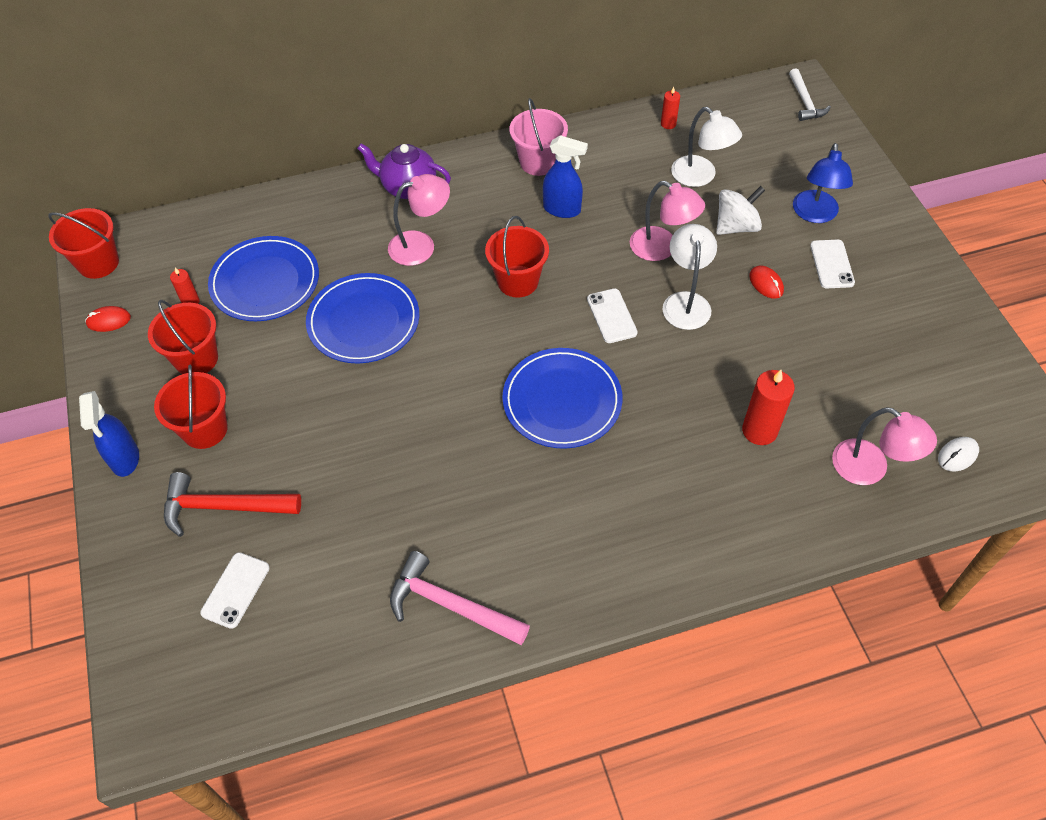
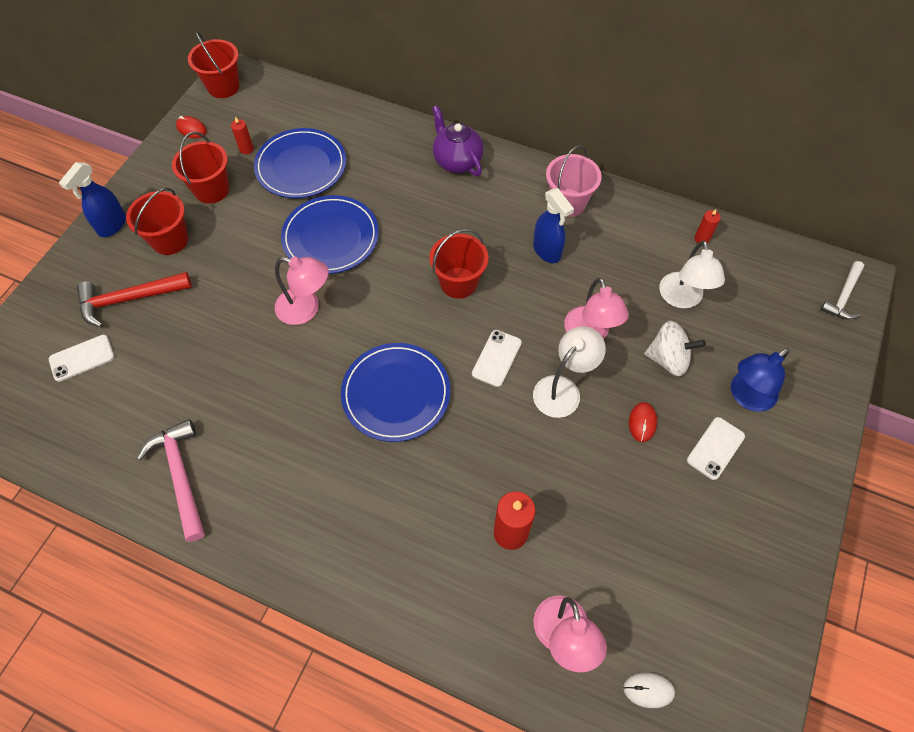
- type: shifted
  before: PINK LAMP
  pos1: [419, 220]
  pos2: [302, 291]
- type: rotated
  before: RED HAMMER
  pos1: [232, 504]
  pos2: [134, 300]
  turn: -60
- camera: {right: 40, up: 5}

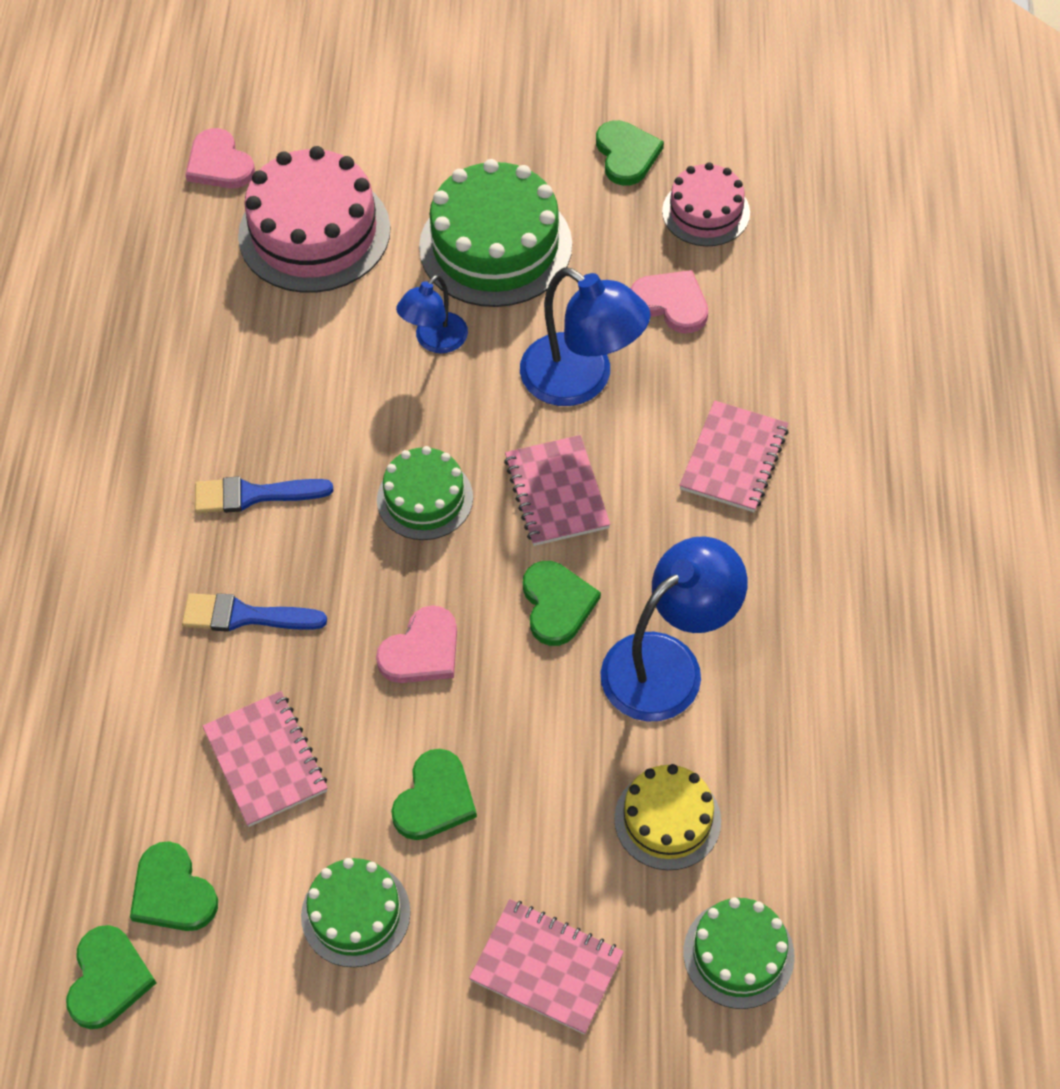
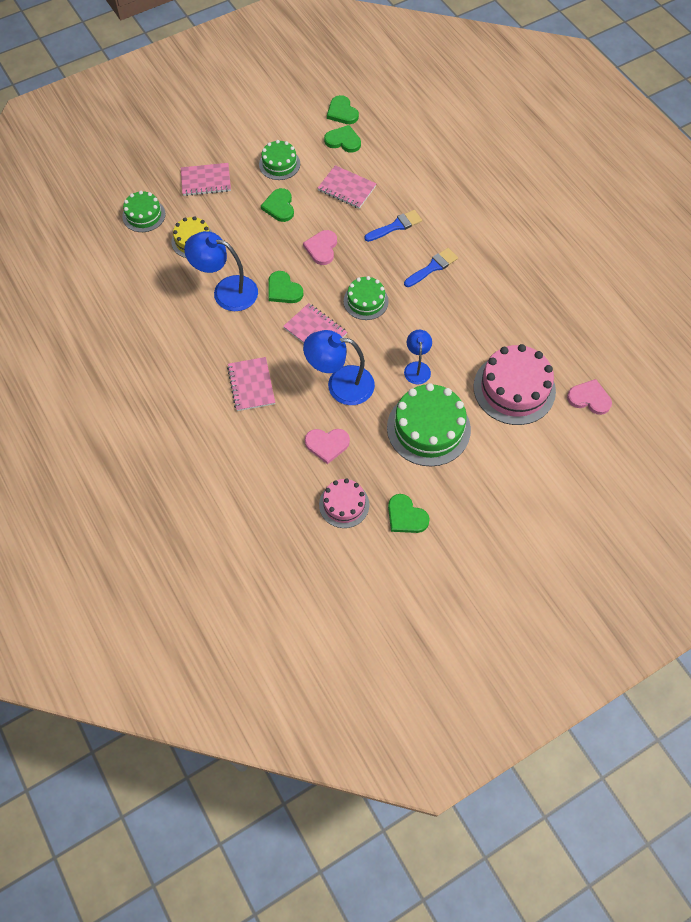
- type: rotated
  before: BLUE LAMP
  pos1: [674, 629]
  pos2: [221, 271]
  turn: 90
- camera: {right: 145, up: 5}

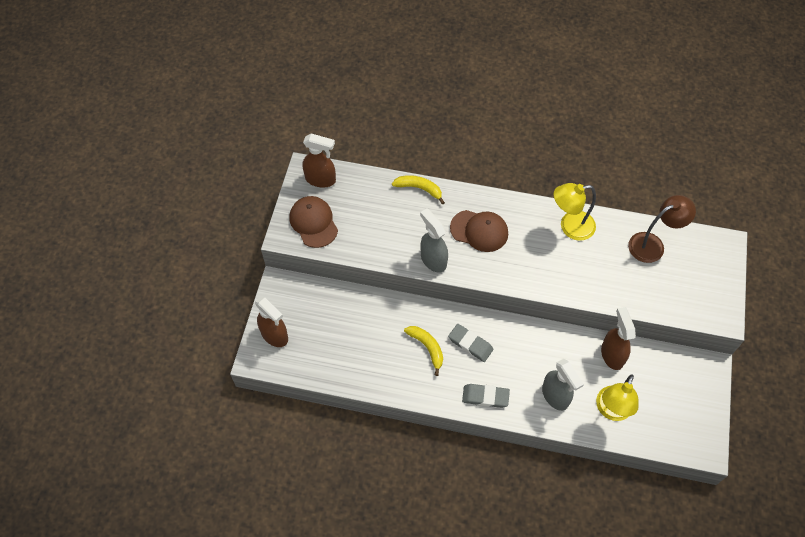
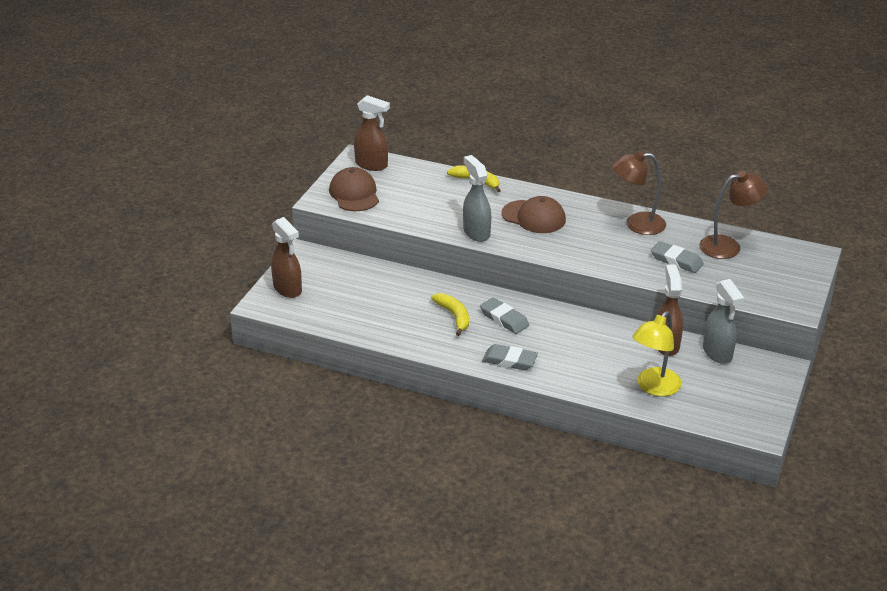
- type: repainted
  before: YELLOW LAMP
  after: BROWN LAMP
  pos1: [575, 212]
  pos2: [639, 193]
- type: shifted
  before: GREY SPRAY BOTTLE
  pos1: [563, 385]
  pos2: [723, 321]
- type: new
  after: GREY ERASER
  pos2: [677, 257]
- camera: {right: 10, up: -25}

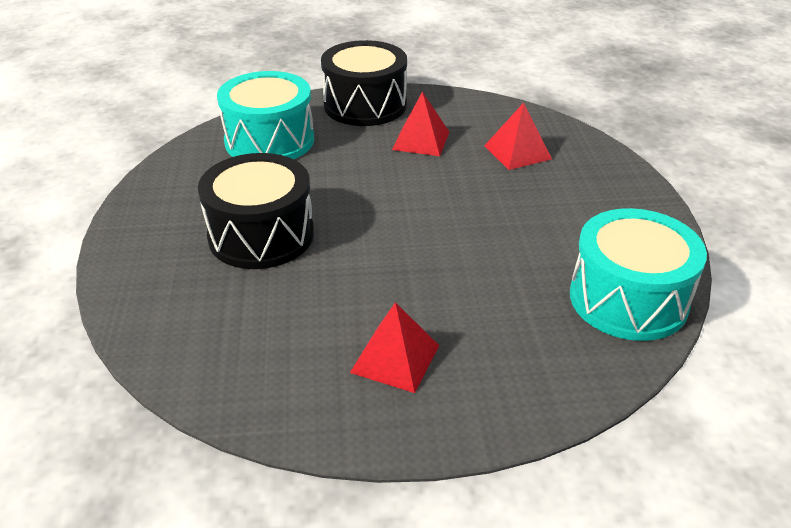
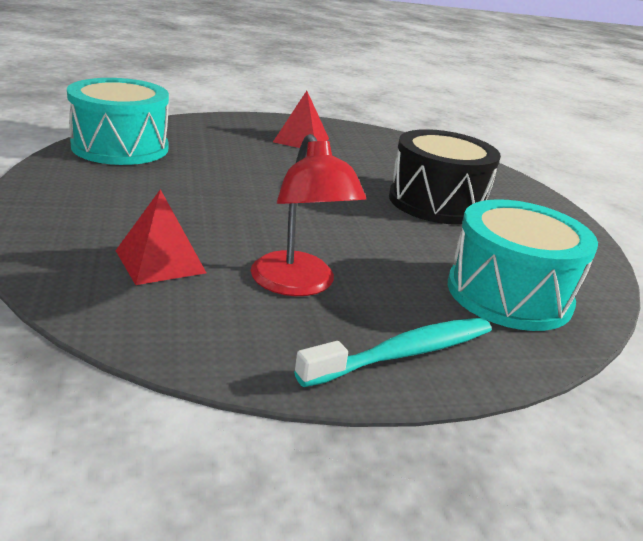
- type: swapped
  before: BLACK DRUM
  after: TURQUOISE TOOTHBRUSH
  pos1: [364, 83]
  pos2: [393, 352]
- type: swapped
  before: RED PYRAMID
  after: RED LAMP
  pos1: [420, 124]
  pos2: [308, 215]
- camera: {right: 170, up: -10}

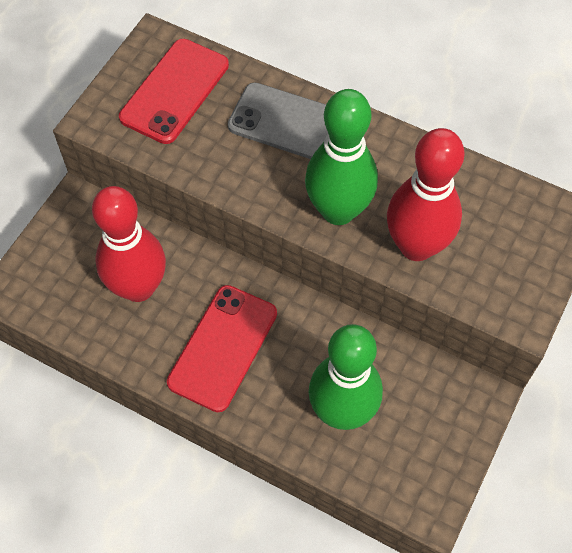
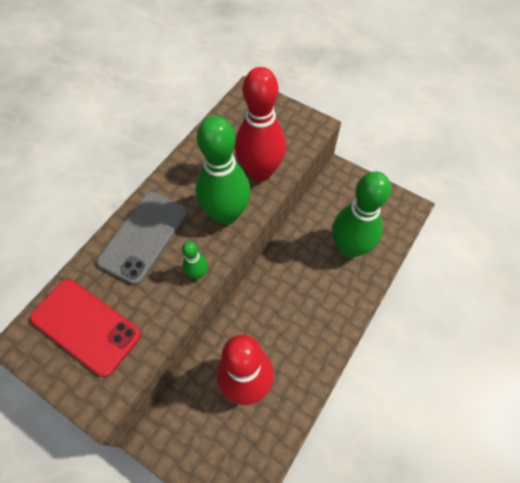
- type: gone
  before: RED PHONE
  pos1: [222, 348]
- type: new
  after: GREEN BOWLING PIN
  pos2: [195, 260]
- camera: {right: -85, up: 0}

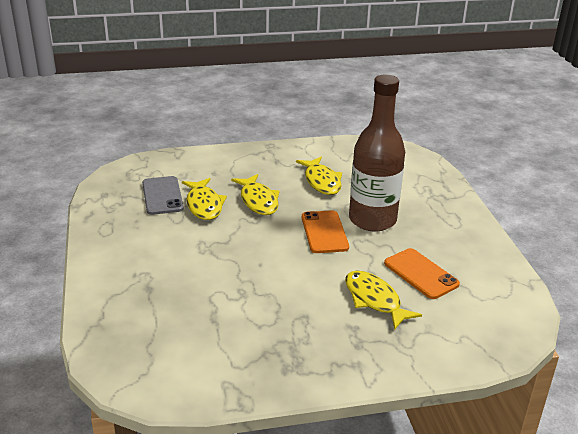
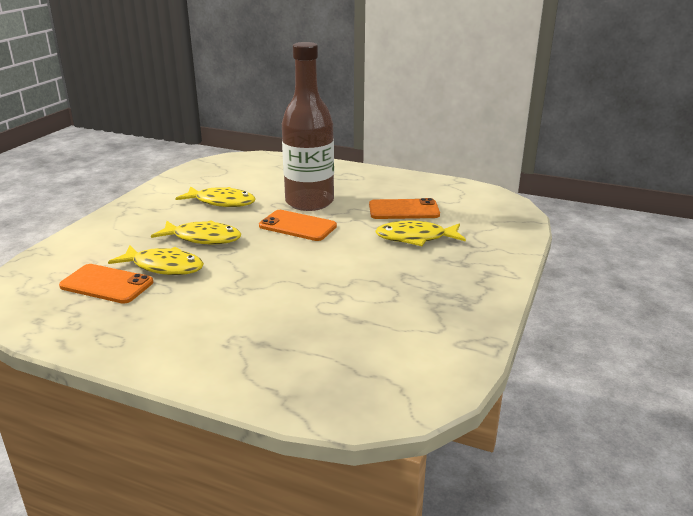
- type: repainted
  before: GREY PHONE
  after: ORANGE PHONE
  pos1: [163, 195]
  pos2: [106, 284]
- camera: {right: -55, up: -5}

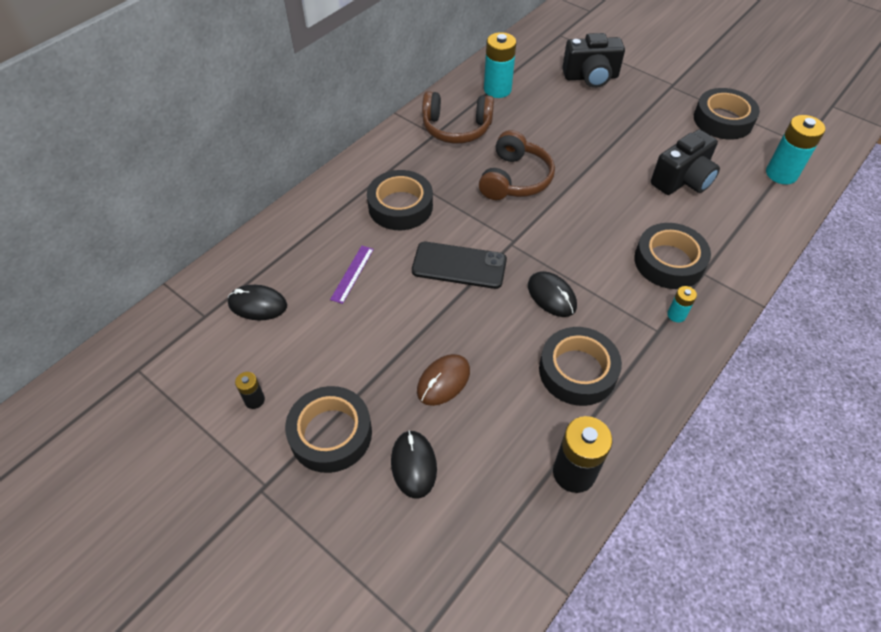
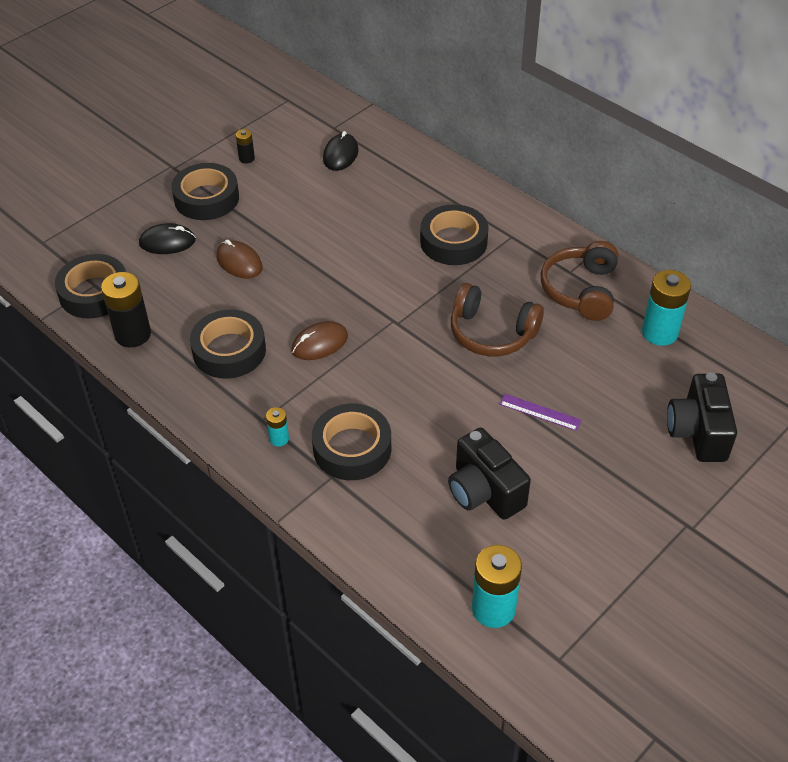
- type: shifted
  before: BLACK TAPE
  pos1: [727, 114]
  pos2: [90, 286]
- type: gone
  before: BLACK PHONE
  pos1: [459, 265]
- type: shifted
  before: PURPLE RULER
  pos1: [352, 275]
  pos2: [540, 412]
- type: repainted
  before: BLACK MOUSE
  after: BROWN MOUSE
  pos1: [552, 294]
  pos2: [319, 340]
- camera: {right: 95, up: -5}

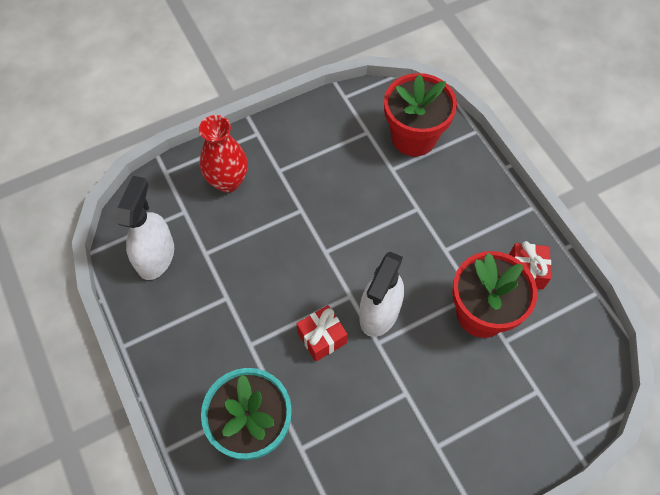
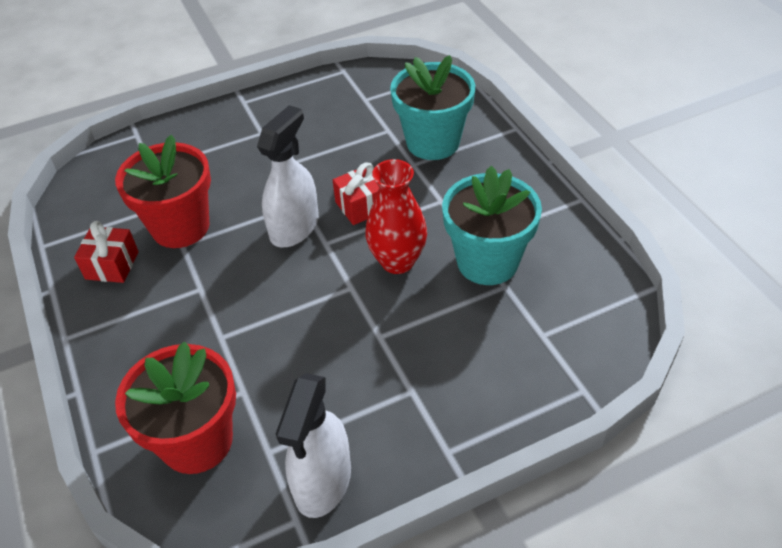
- type: shifted
  before: RED VASE
  pos1: [223, 154]
  pos2: [396, 216]
- type: shifted
  before: WHITE SPRAY BOTTLE
  pos1: [145, 228]
  pos2: [313, 445]
- type: new
  after: TURQUOISE FLOWER POT
  pos2: [492, 225]
- camera: {right: -175, up: -15}

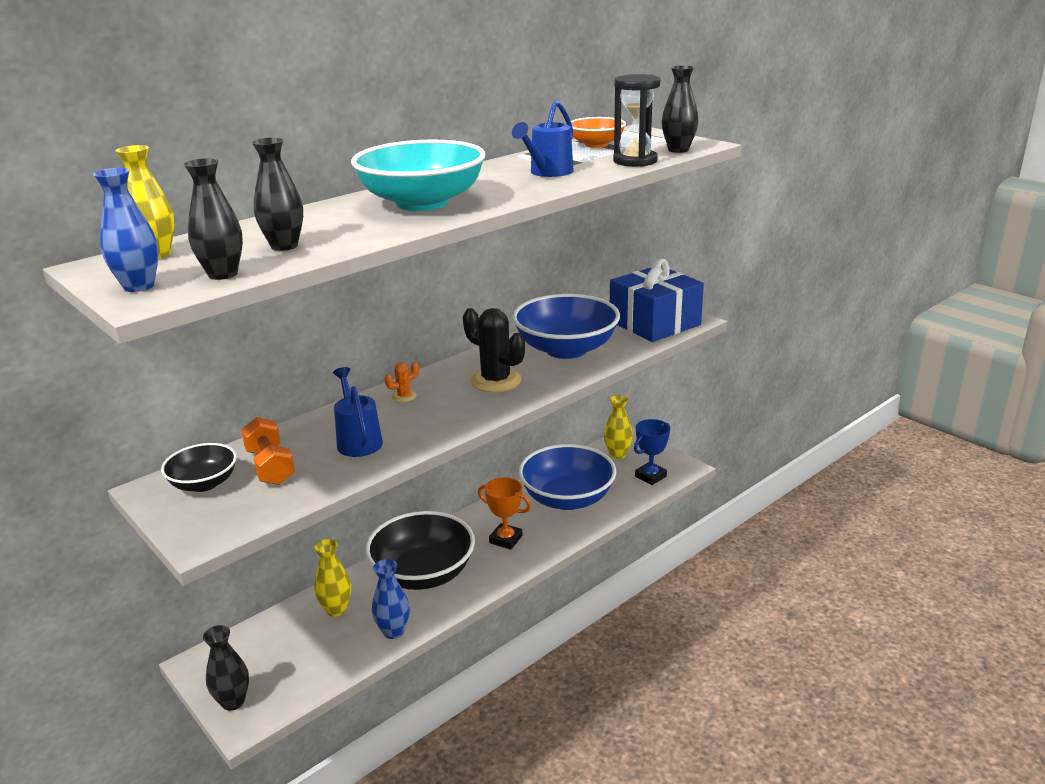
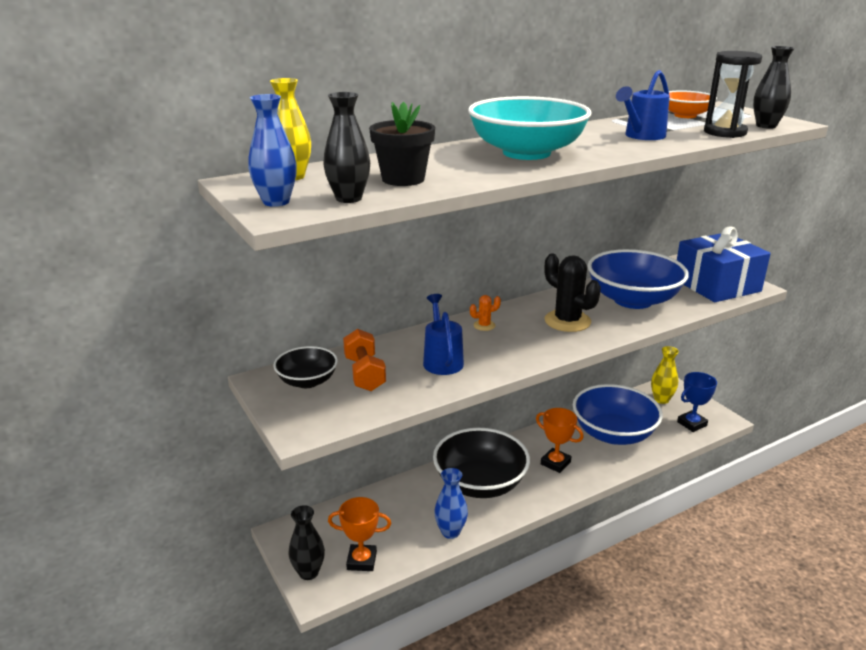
- type: swapped
  before: BLACK VASE
  after: BLACK FLOWER POT
  pos1: [277, 194]
  pos2: [402, 144]
- type: gone
  before: YELLOW VASE
  pos1: [332, 578]
- type: new
  after: ORANGE TROPHY
  pos2: [359, 534]
- camera: {right: 10, up: 0}

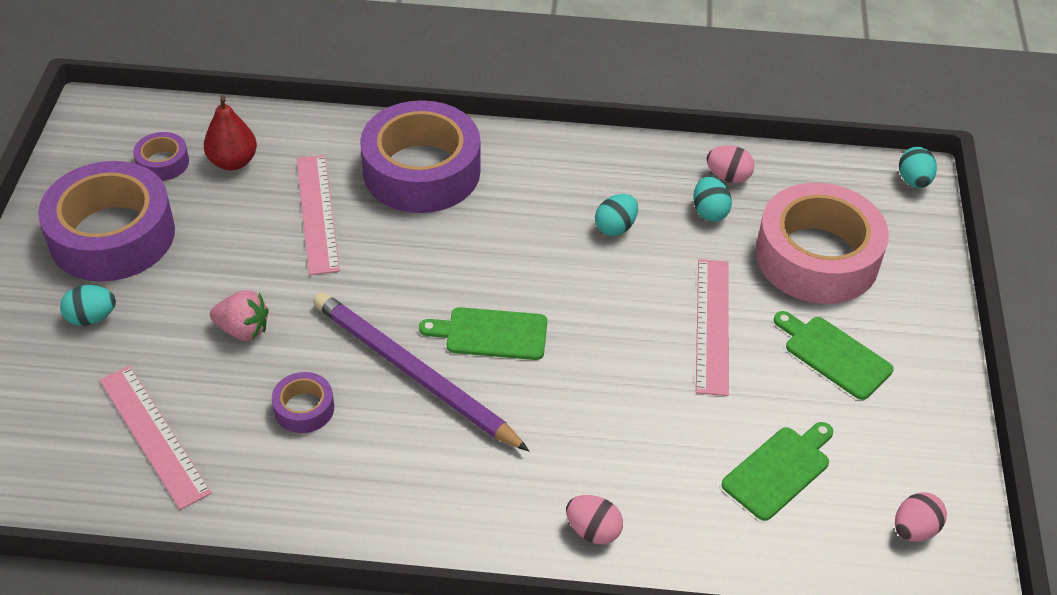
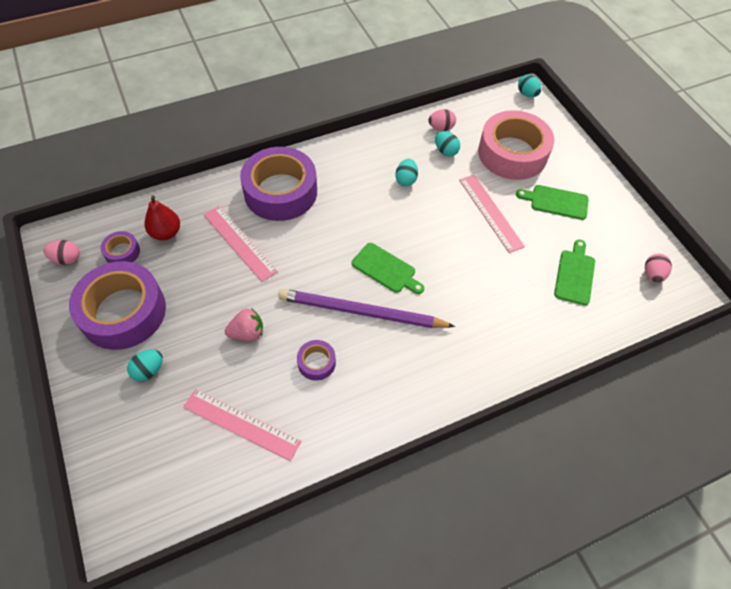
- type: rotated
  before: GREEN CUTTING BOARD
  pos1: [483, 333]
  pos2: [388, 268]
  turn: -120
- type: shifted
  before: PINK EGG
  pos1: [594, 519]
  pos2: [62, 252]
- camera: {right: -30, up: 10}

